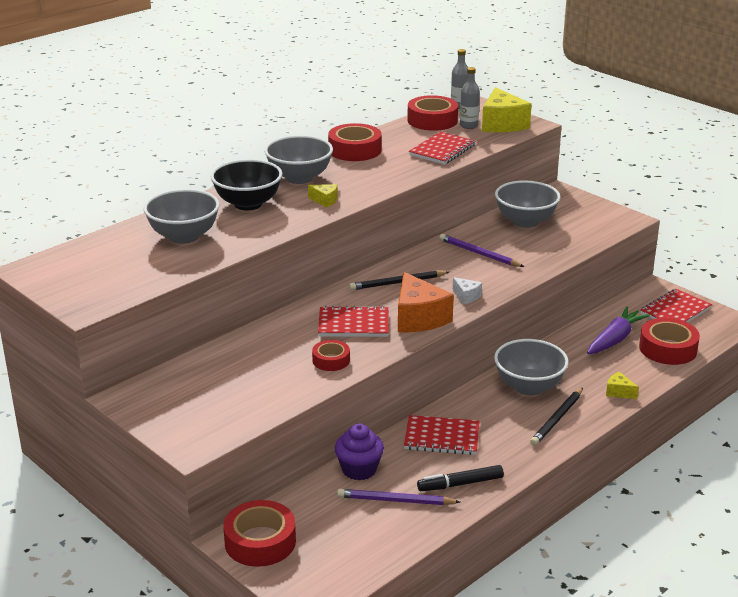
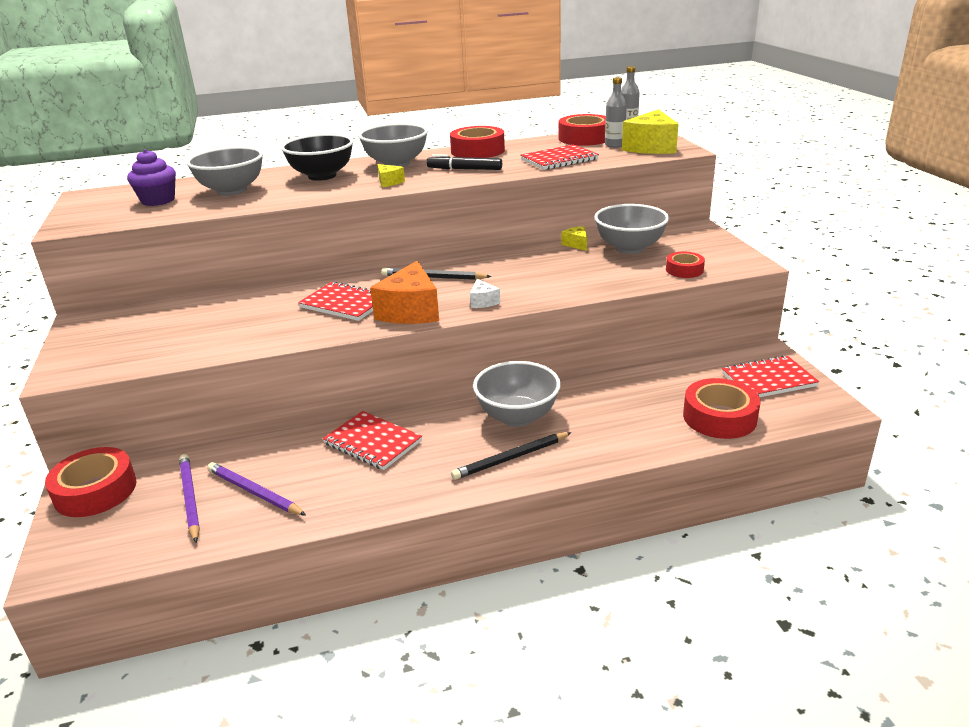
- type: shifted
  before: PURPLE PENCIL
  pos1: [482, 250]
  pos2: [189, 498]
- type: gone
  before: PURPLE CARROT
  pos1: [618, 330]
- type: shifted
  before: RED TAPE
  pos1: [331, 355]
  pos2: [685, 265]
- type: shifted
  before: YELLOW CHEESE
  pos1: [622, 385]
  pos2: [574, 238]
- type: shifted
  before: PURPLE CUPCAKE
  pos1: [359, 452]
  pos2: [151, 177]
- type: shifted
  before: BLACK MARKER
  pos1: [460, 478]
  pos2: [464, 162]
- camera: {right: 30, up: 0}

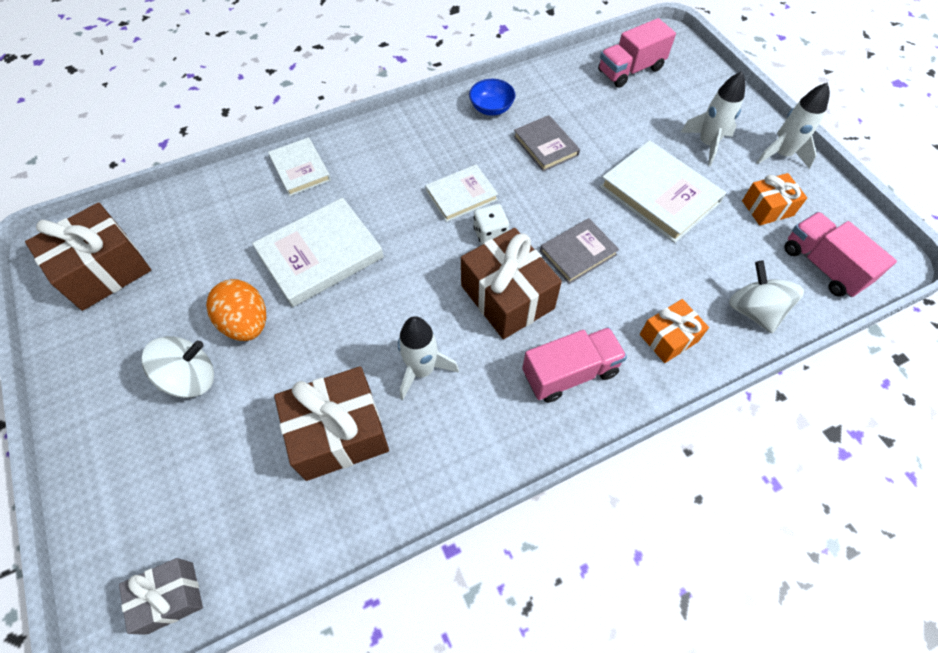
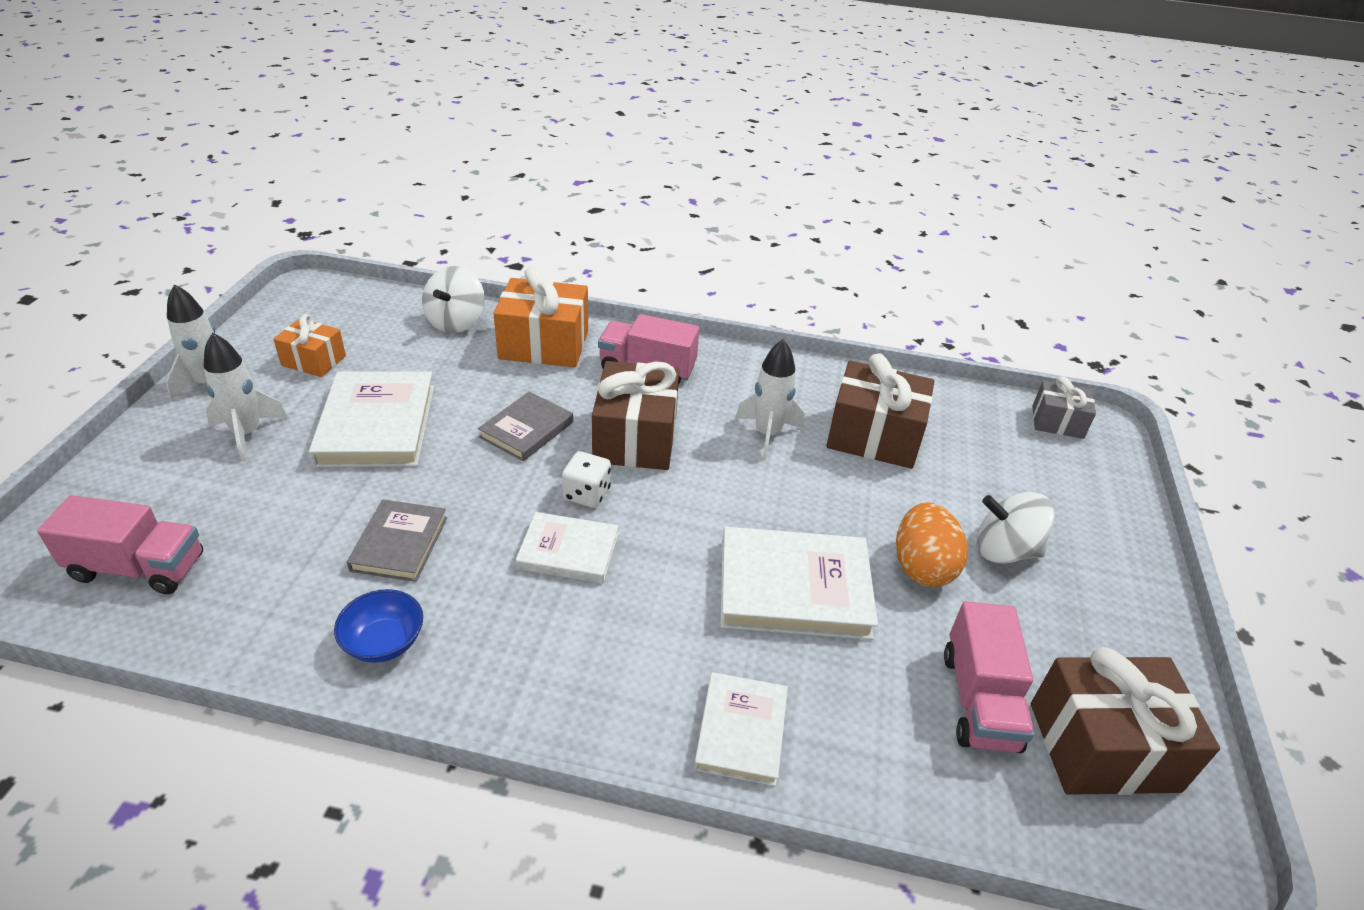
- type: shifted
  before: PINK TRUCK
  pos1: [841, 254]
  pos2: [989, 677]
- type: rotated
  before: GREY BOOK
  pos1: [579, 251]
  pos2: [525, 426]
  turn: -60
- type: scaled
  before: ORANGE GIFT
  pos1: [674, 331]
  pos2: [540, 317]
  scale: 1.73
- camera: {right: -145, up: -20}

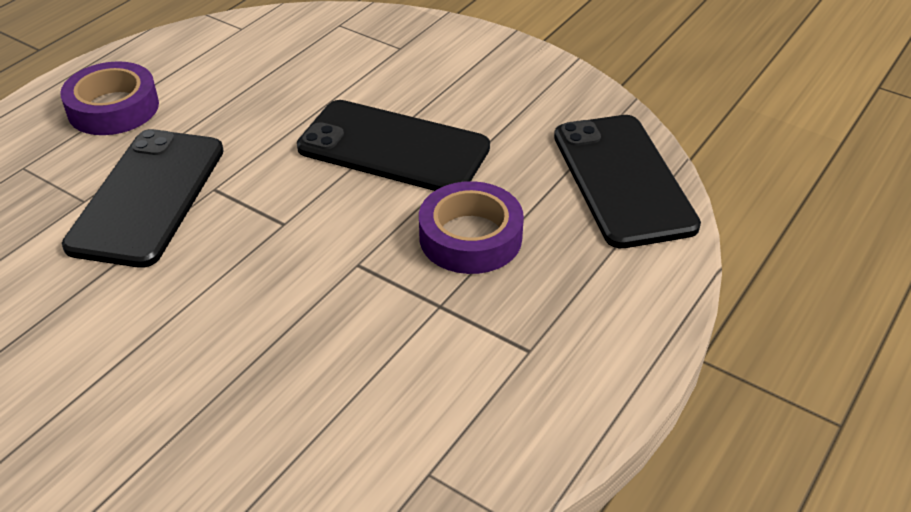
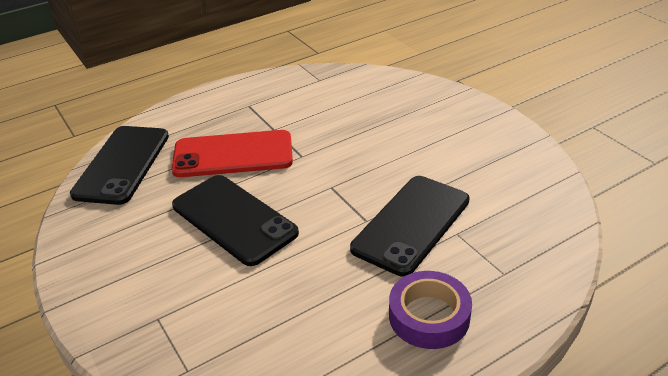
- type: swapped
  before: PURPLE TAPE
  after: RED PHONE
  pos1: [471, 227]
  pos2: [232, 153]
- camera: {right: -155, up: -5}

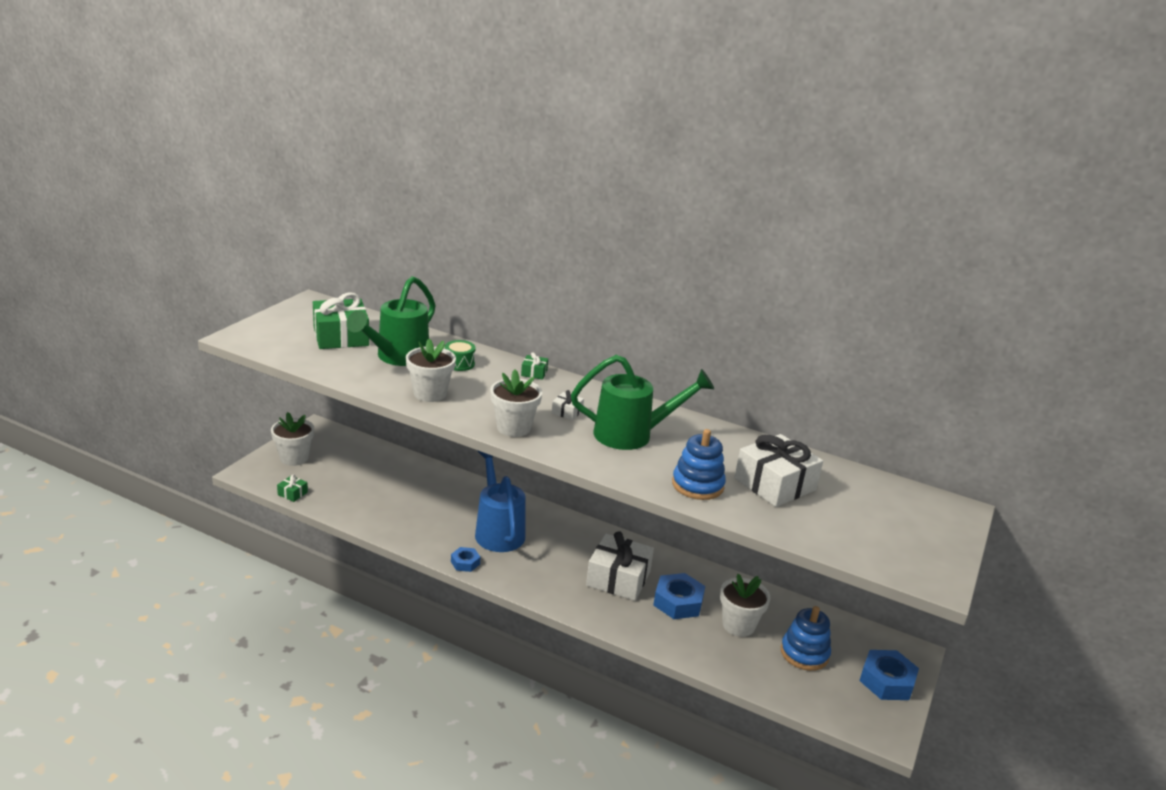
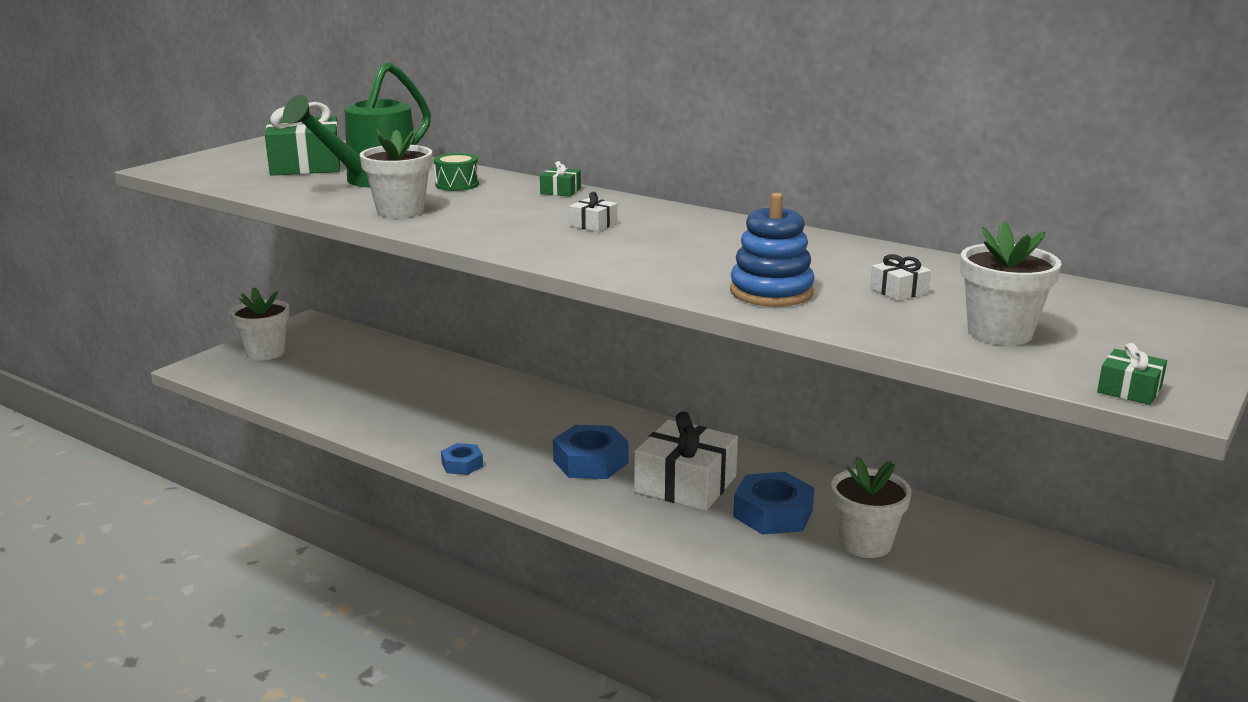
- type: gone
  before: GREEN WATERING CAN
  pos1: [642, 402]
- type: shifted
  before: WHITE FLOWER POT
  pos1: [516, 403]
  pos2: [1011, 283]
- type: scaled
  before: WHITE GIFT
  pos1: [778, 470]
  pos2: [900, 277]
  scale: 0.44
- type: gone
  before: BLUE WATERING CAN
  pos1: [500, 501]
- type: shifted
  before: GREEN GIFT
  pos1: [292, 488]
  pos2: [1132, 374]
- type: gone
  before: BLUE STACKING TOY
  pos1: [806, 638]
- type: shifted
  before: BLUE NUT
  pos1: [889, 675]
  pos2: [591, 452]
- camera: {right: 10, up: -5}

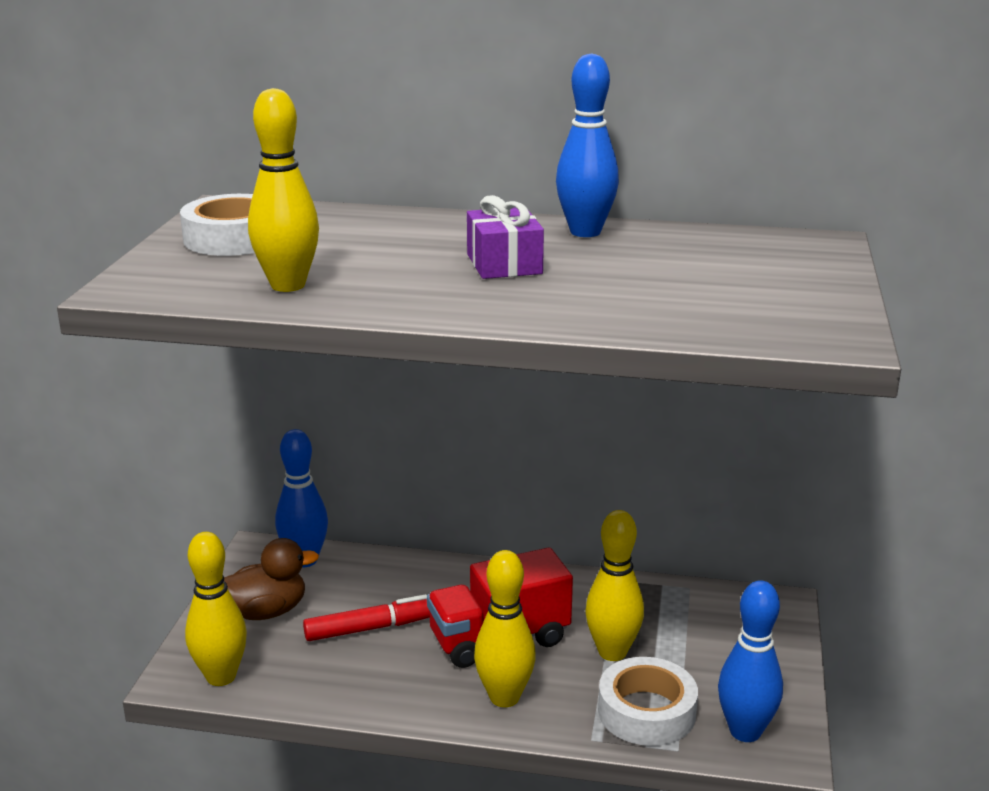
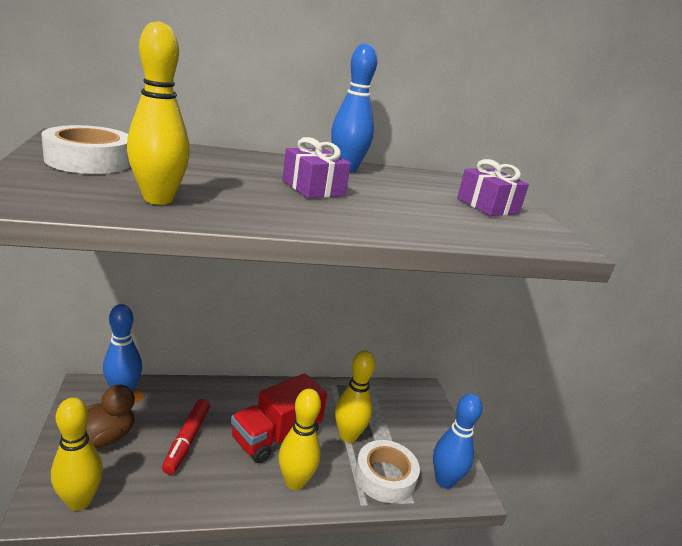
- type: rotated
  before: RED MARKER
  pos1: [366, 617]
  pos2: [186, 436]
  turn: 135
- type: new
  after: PURPLE GIFT
  pos2: [493, 187]
- camera: {right: -25, up: 0}

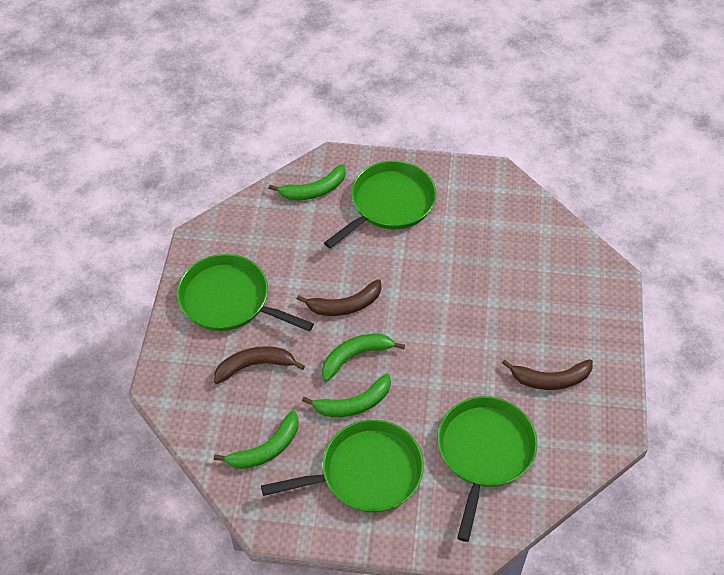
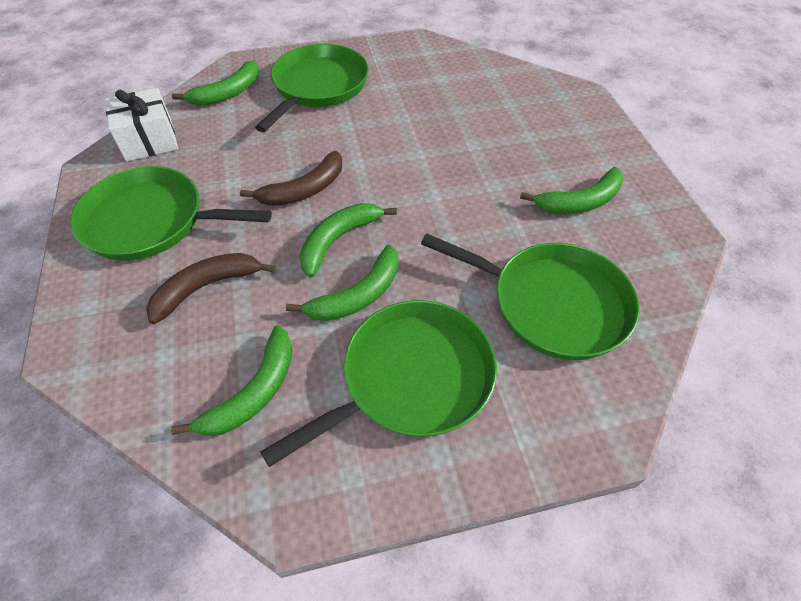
- type: repainted
  before: BROWN BANANA
  after: GREEN BANANA
  pos1: [547, 374]
  pos2: [572, 190]
- type: rotated
  before: GREEN PAN
  pos1: [488, 469]
  pos2: [530, 296]
  turn: 120
- type: new
  after: WHITE GIFT
  pos2: [141, 125]
- camera: {right: -20, up: 0}

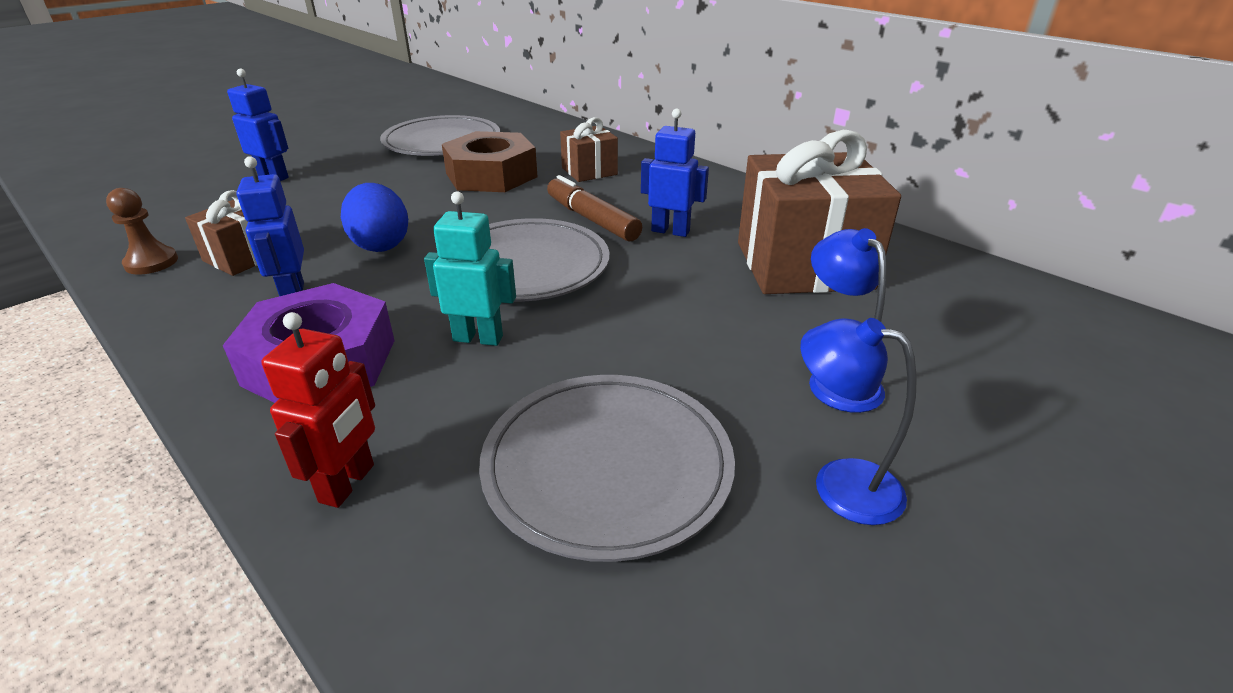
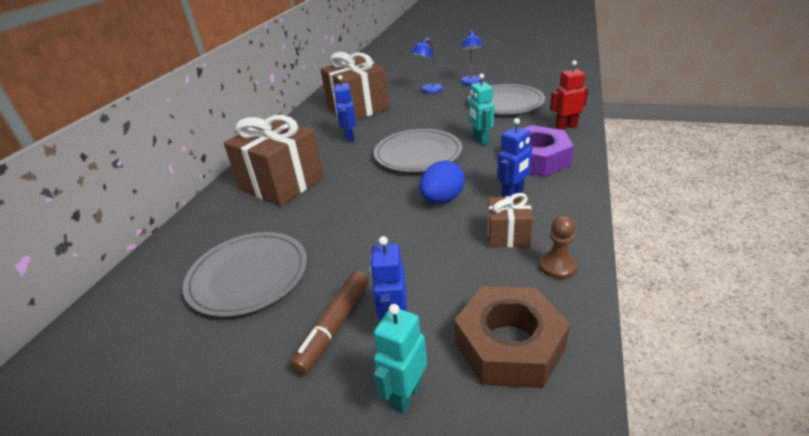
- type: scaled
  before: BROWN GIFT
  pos1: [589, 149]
  pos2: [274, 160]
  scale: 1.97
- type: shifted
  before: BROWN NUT
  pos1: [490, 161]
  pos2: [512, 337]
- type: shifted
  before: BROWN MARKER
  pos1: [594, 208]
  pos2: [329, 323]
- type: new
  after: TURQUOISE ROBOT
  pos2: [400, 359]
- camera: {right: -115, up: 0}

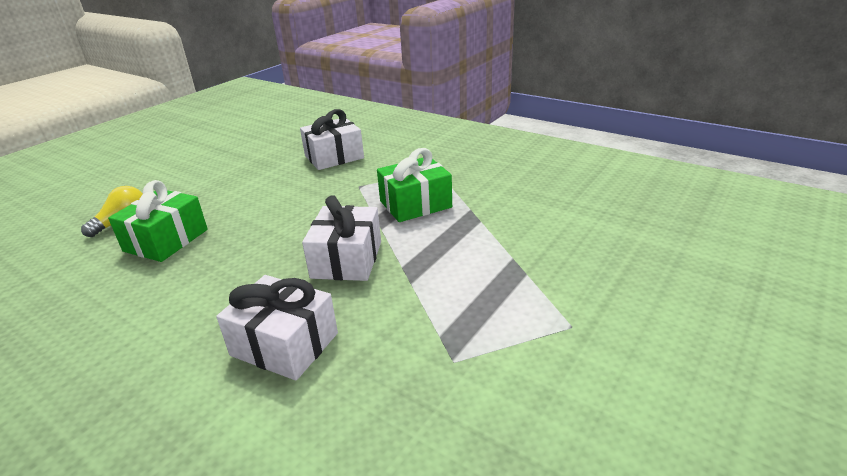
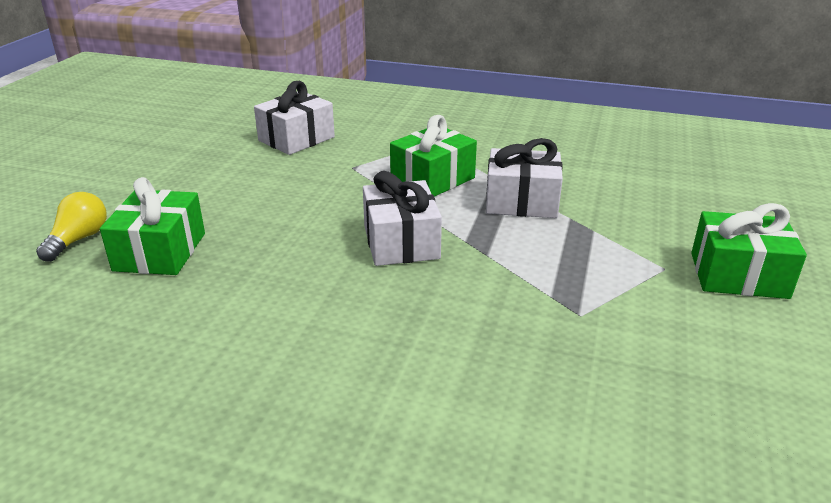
- type: shifted
  before: WHITE GIFT
  pos1: [277, 327]
  pos2: [524, 178]
- type: new
  after: GREEN GIFT
  pos2: [749, 251]
- camera: {right: -20, up: 0}

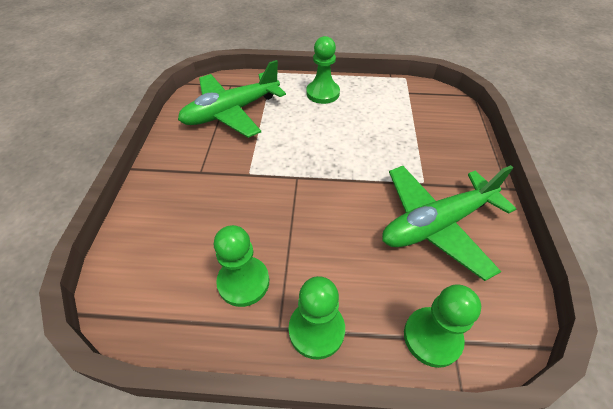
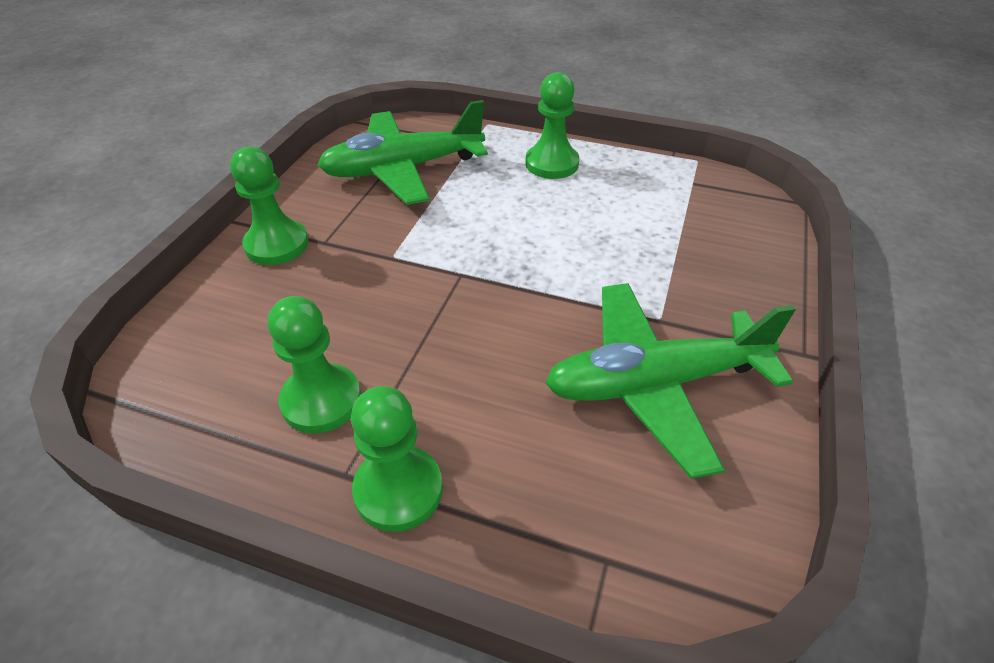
- type: shifted
  before: GREEN PAWN
  pos1: [442, 326]
  pos2: [269, 206]
- camera: {right: 15, up: -5}

